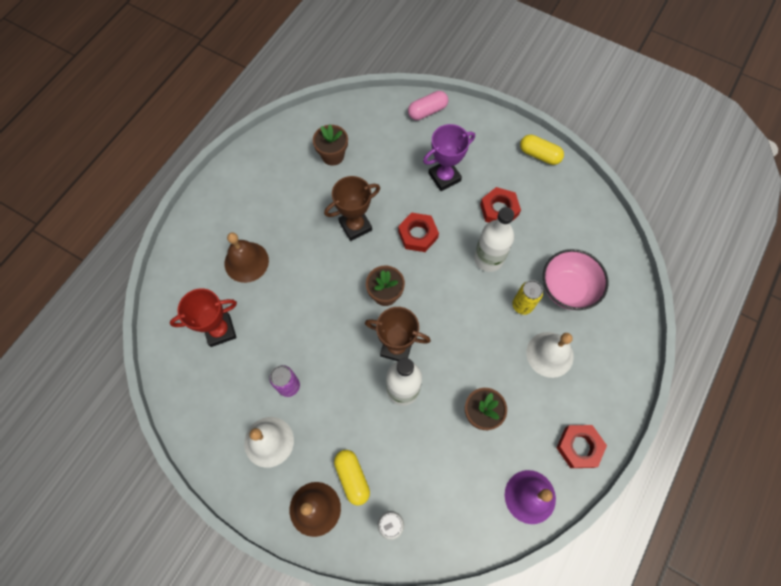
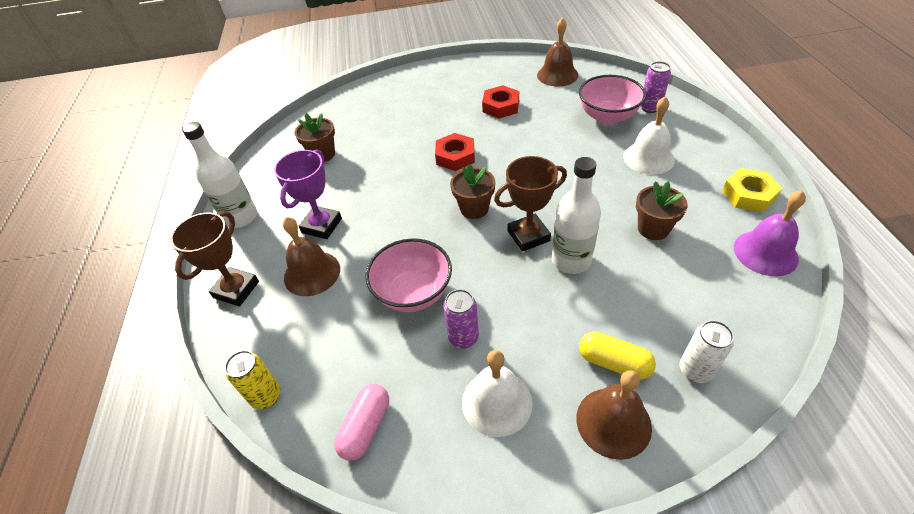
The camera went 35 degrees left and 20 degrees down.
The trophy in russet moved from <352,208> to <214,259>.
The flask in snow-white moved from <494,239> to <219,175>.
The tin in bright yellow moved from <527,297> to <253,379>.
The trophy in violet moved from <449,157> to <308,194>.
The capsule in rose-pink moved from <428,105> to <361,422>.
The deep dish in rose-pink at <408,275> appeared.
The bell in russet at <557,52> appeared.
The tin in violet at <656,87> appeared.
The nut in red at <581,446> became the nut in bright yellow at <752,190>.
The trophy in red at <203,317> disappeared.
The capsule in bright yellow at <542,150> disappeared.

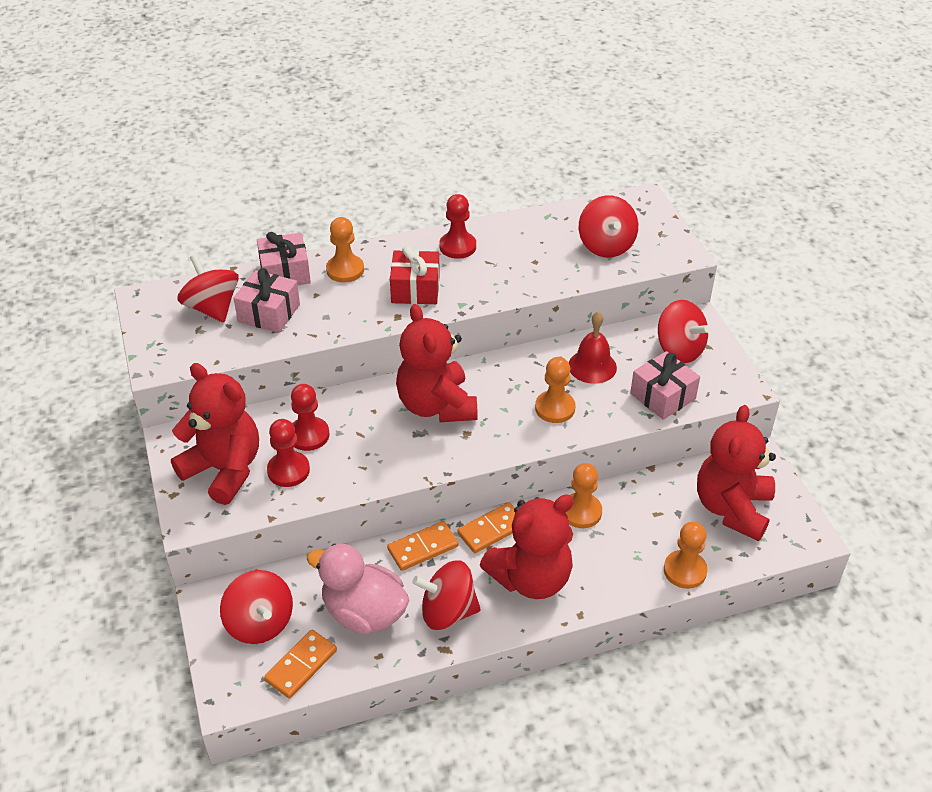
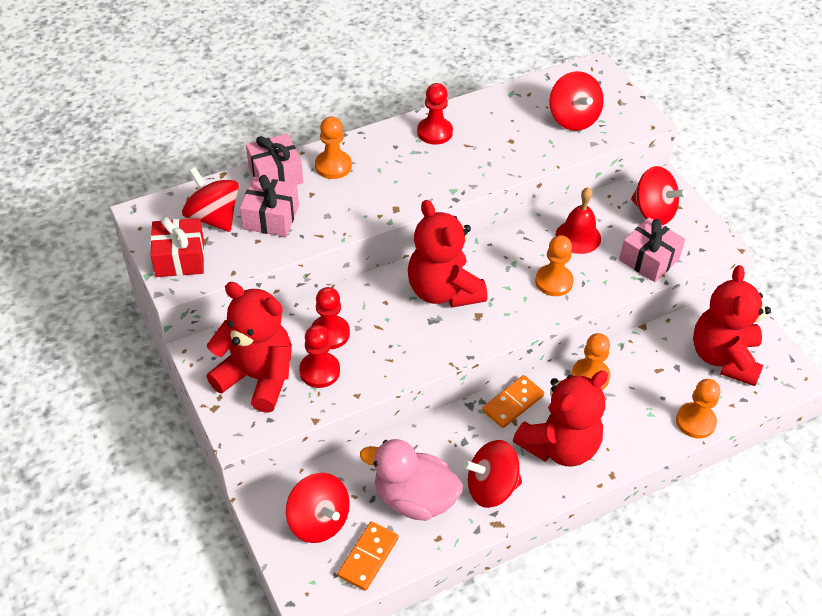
The camera went 10 degrees left and 5 degrees up.
The present in red moved from <415,275> to <177,247>.
The domino in orange-coloured at <423,546> disappeared.

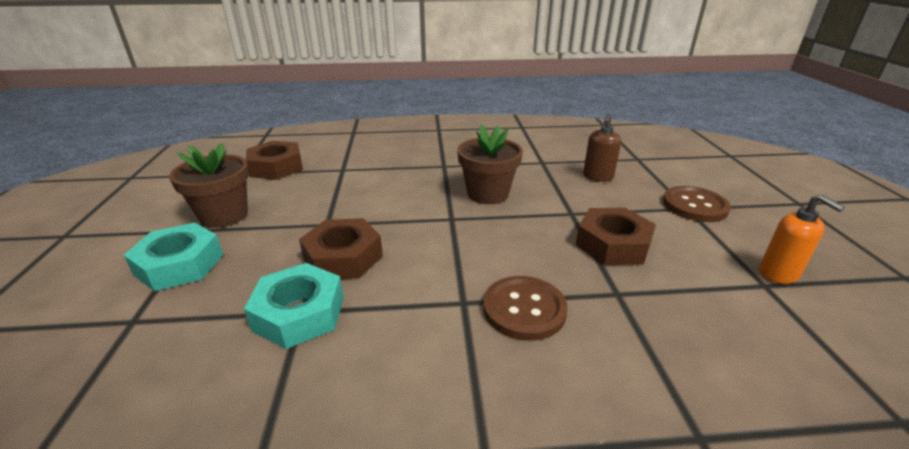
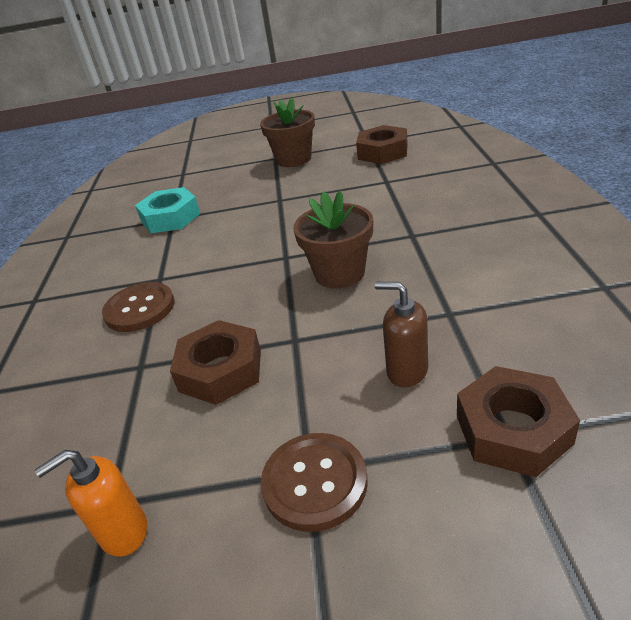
The camera went 95 degrees right and 5 degrees up.
The nut in russet moved from <341,248> to <518,421>.
The nut in turquoise at <173,257> disappeared.

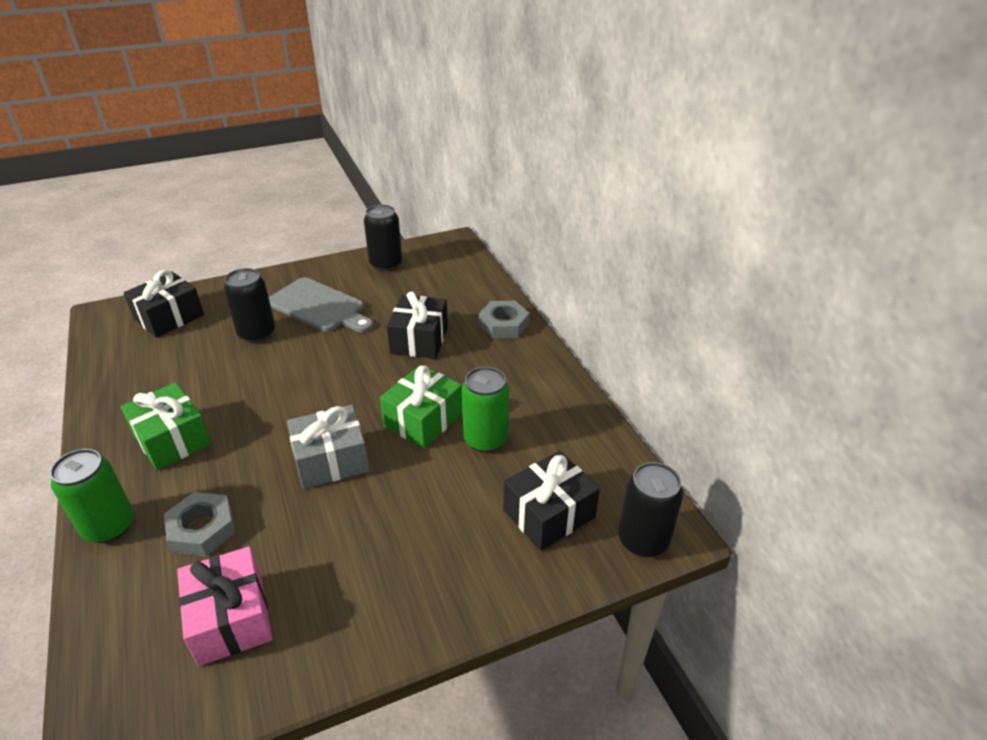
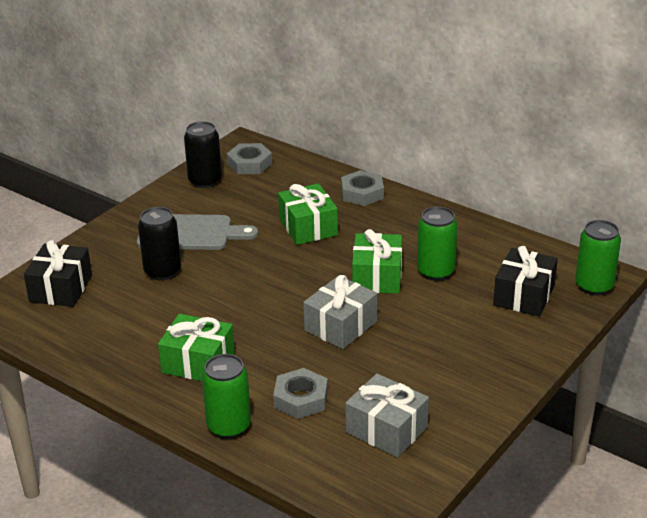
The camera went 30 degrees left and 5 degrees down.
The nut in ash-grey at <249,158> appeared.
The present in black at <417,325> became the present in green at <308,214>.
The present in rose-pink at <225,606> became the present in ash-grey at <387,415>.
The tin in black at <650,510> became the tin in green at <598,257>.

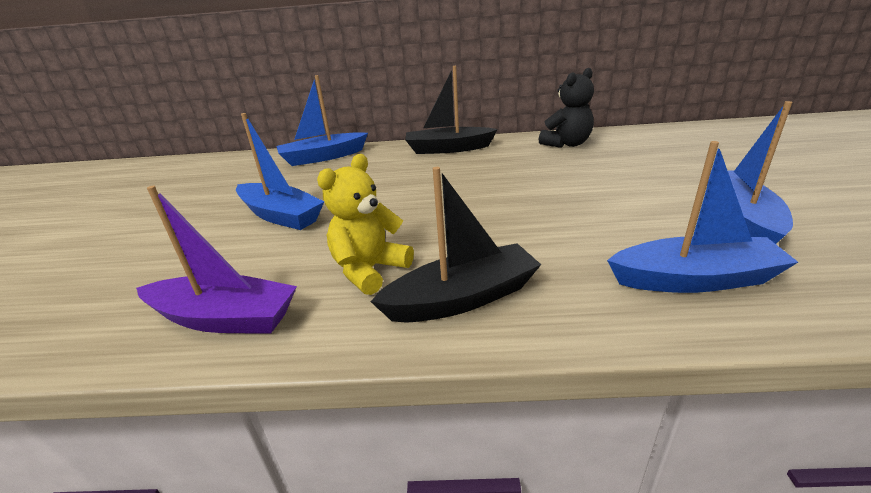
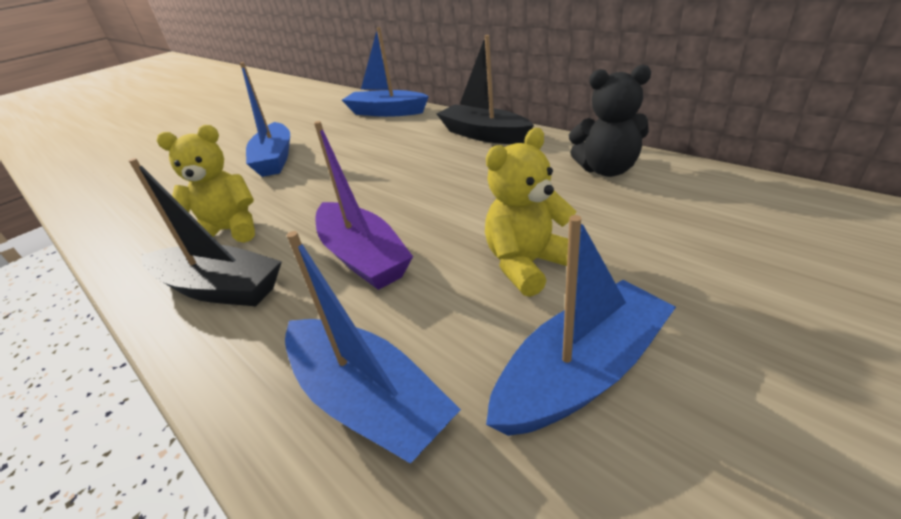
The camera went 45 degrees right and 5 degrees up.
The boat in violet moved from <216,260> to <363,205>.
The stuffed bear in bright yellow at <531,212> appeared.

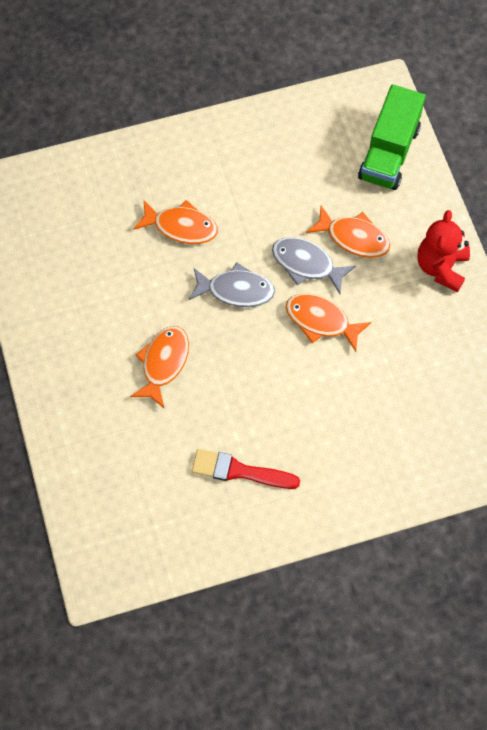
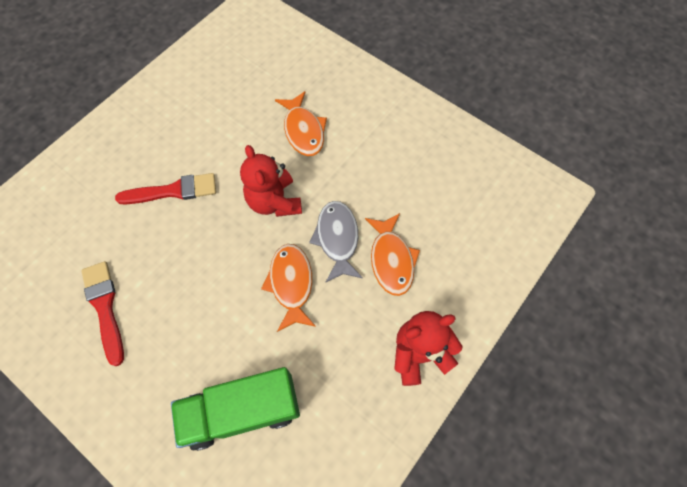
The camera went 55 degrees right and 0 degrees up.
The fish in orange-coloured at <159,367> was replaced by the brush in red at <165,188>.
The toy truck in green moved from <391,137> to <235,409>.
The fish in ash-grey at <232,284> was replaced by the stuffed bear in red at <271,181>.

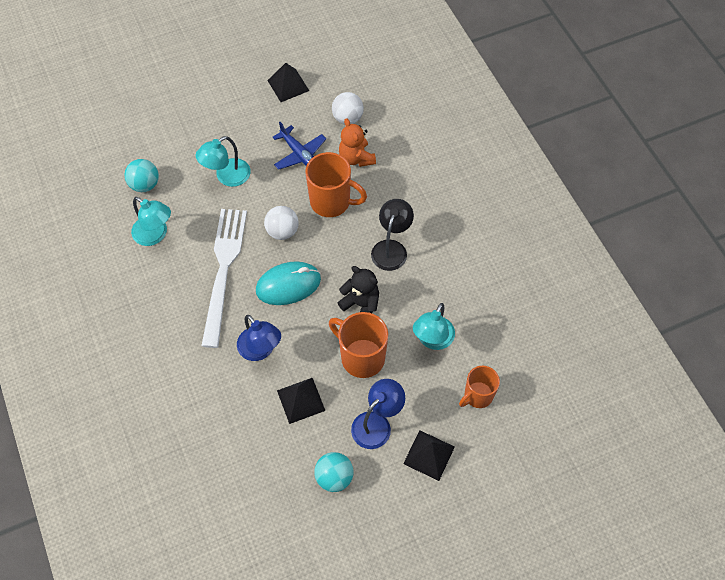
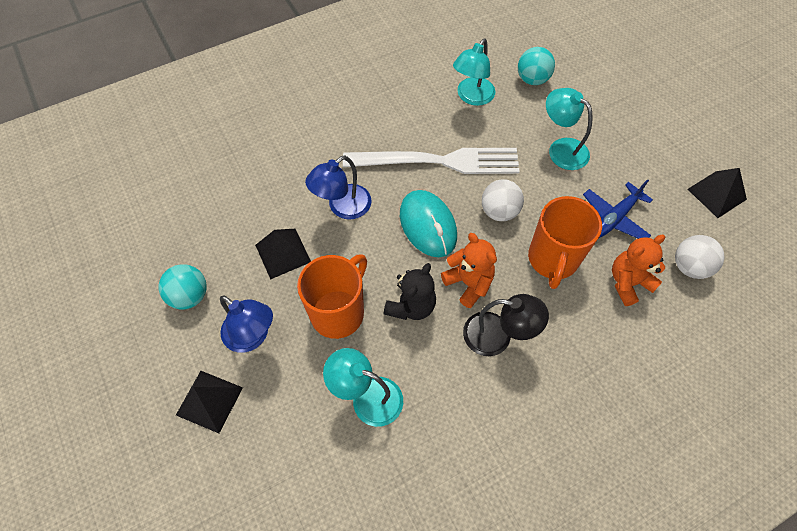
The camera went 85 degrees right and 0 degrees up.
The stuffed bear in orange-coloured at <469,270> appeared.
The tea mug in orange-coloured at <479,387> disappeared.

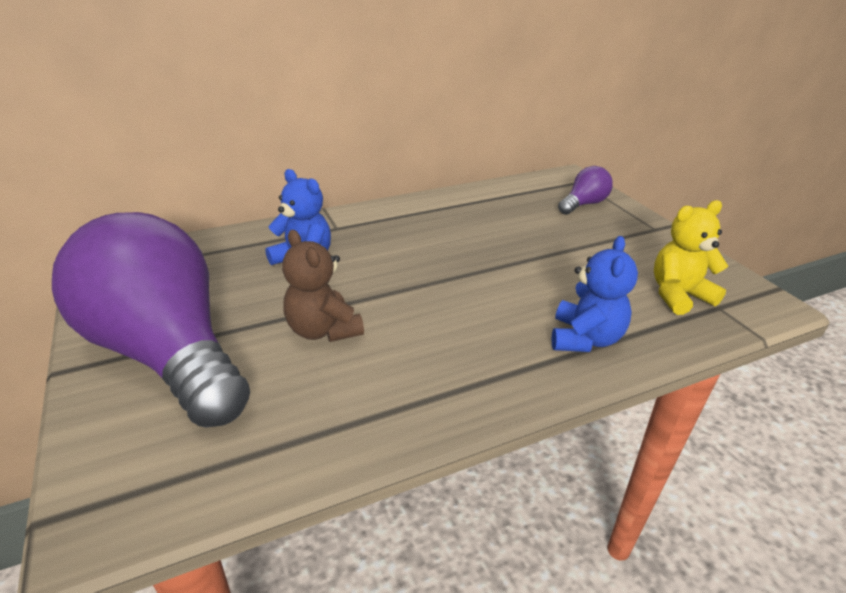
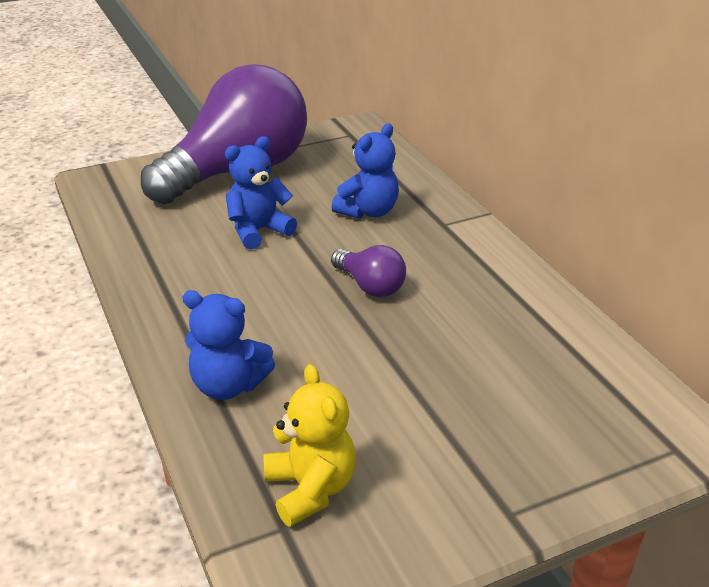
The camera went 90 degrees right and 0 degrees up.
The stuffed bear in russet at <323,286> became the stuffed bear in cobalt at <261,193>.
The bulb in violet moved from <585,190> to <368,271>.

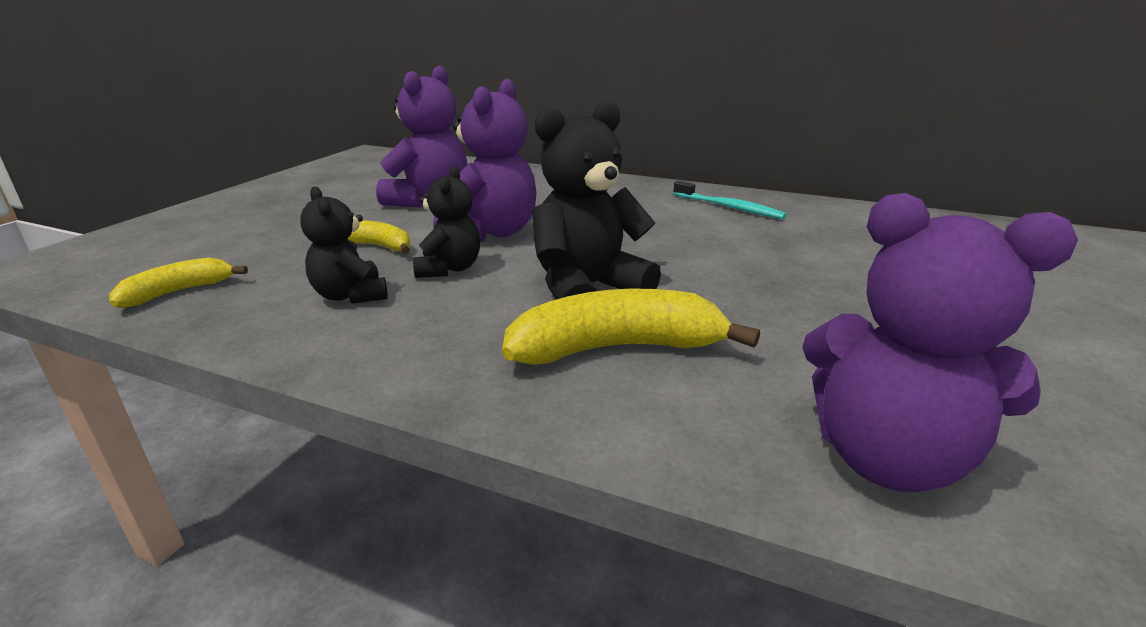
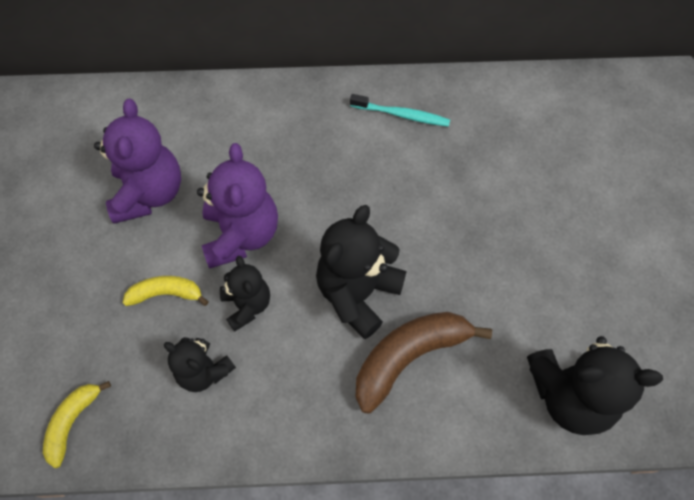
The camera went 25 degrees left and 35 degrees up.
The toy banana in bright yellow at <631,327> became the toy banana in russet at <423,362>.
The stuffed bear in violet at <940,342> became the stuffed bear in black at <595,385>.

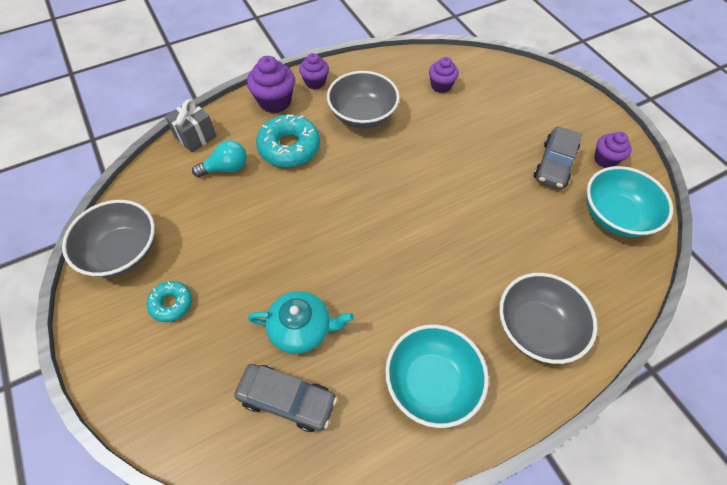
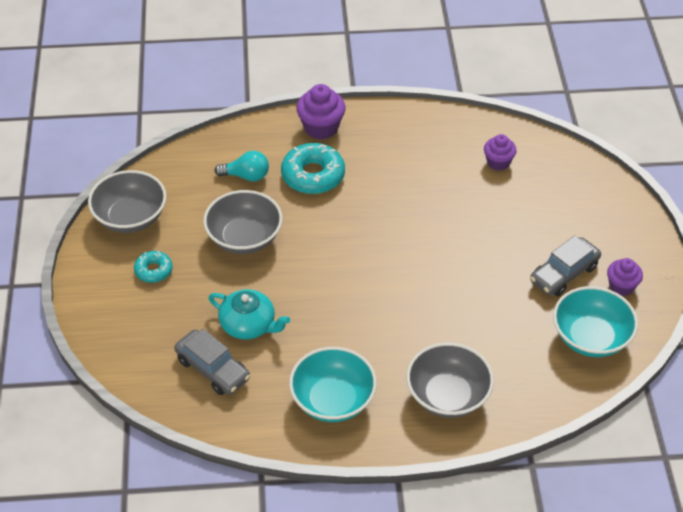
The camera went 25 degrees right and 10 degrees down.
The deep dish in ash-grey moved from <363,100> to <242,222>.
The present in ash-grey at <191,126> disappeared.
The muffin in violet at <314,71> disappeared.

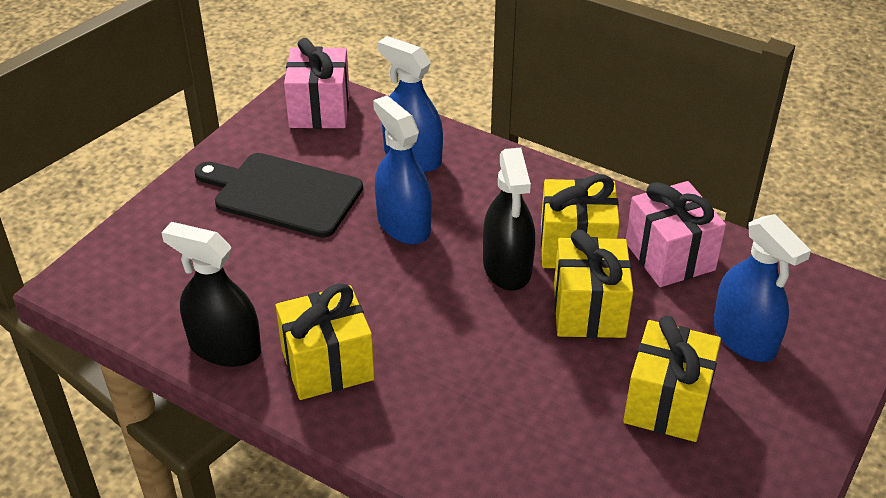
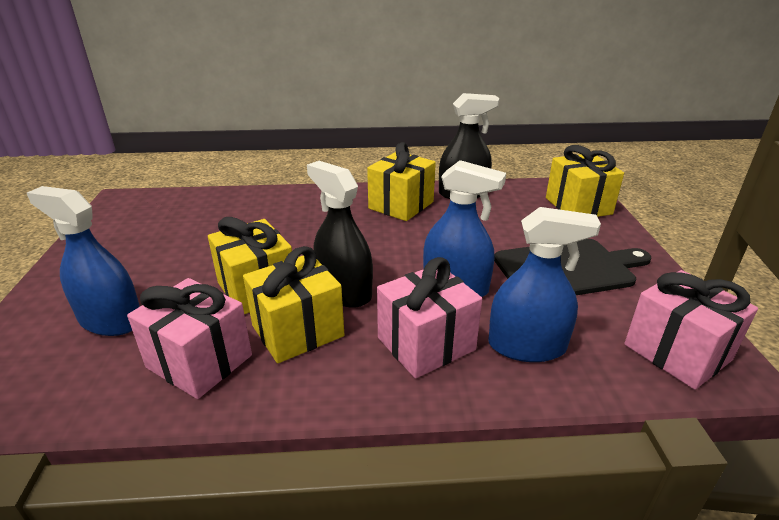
The camera went 145 degrees right and 10 degrees down.
The present in rose-pink at <429,318> appeared.
The present in bright yellow moved from <672,379> to <585,181>.

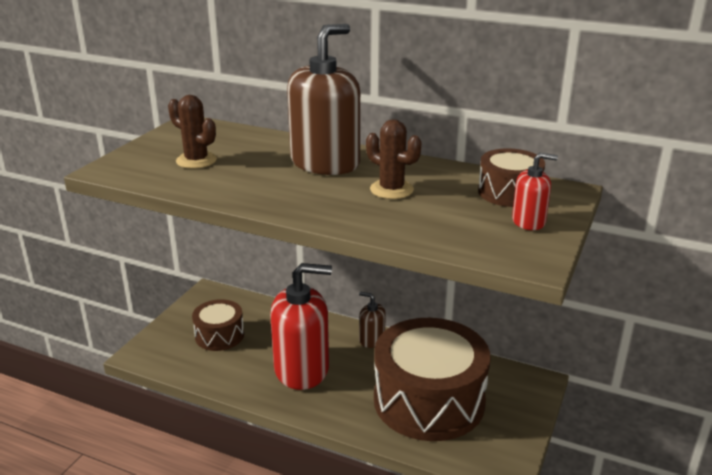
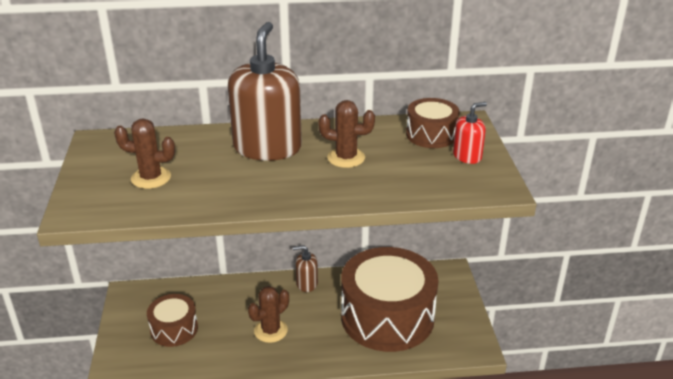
The camera went 30 degrees left and 5 degrees up.
The soap dispenser in red at <301,326> was replaced by the prickly plant in russet at <268,314>.

